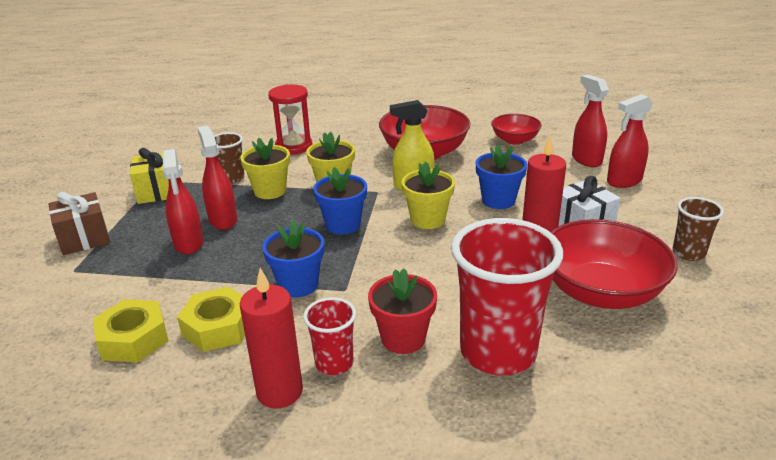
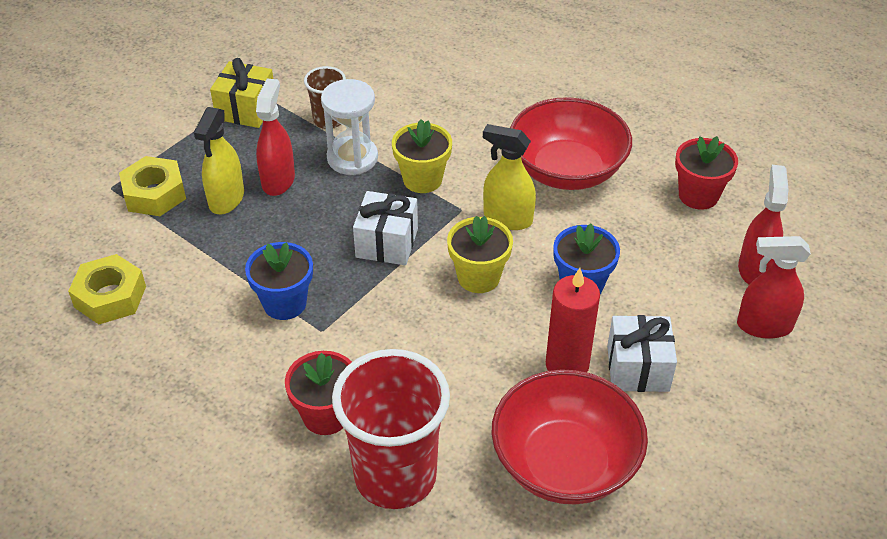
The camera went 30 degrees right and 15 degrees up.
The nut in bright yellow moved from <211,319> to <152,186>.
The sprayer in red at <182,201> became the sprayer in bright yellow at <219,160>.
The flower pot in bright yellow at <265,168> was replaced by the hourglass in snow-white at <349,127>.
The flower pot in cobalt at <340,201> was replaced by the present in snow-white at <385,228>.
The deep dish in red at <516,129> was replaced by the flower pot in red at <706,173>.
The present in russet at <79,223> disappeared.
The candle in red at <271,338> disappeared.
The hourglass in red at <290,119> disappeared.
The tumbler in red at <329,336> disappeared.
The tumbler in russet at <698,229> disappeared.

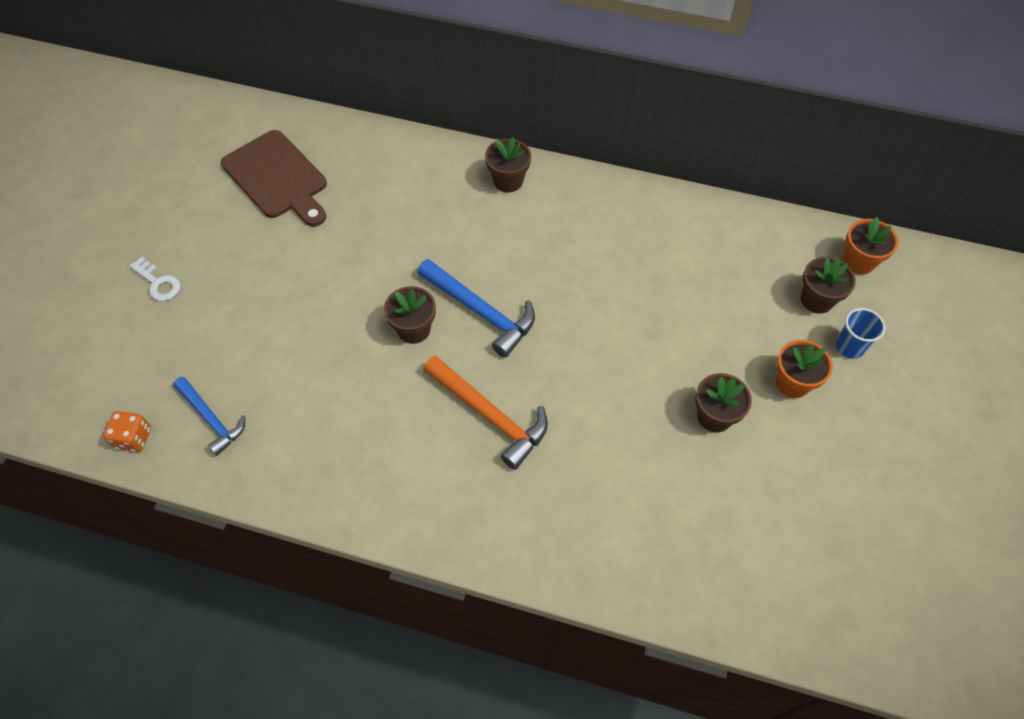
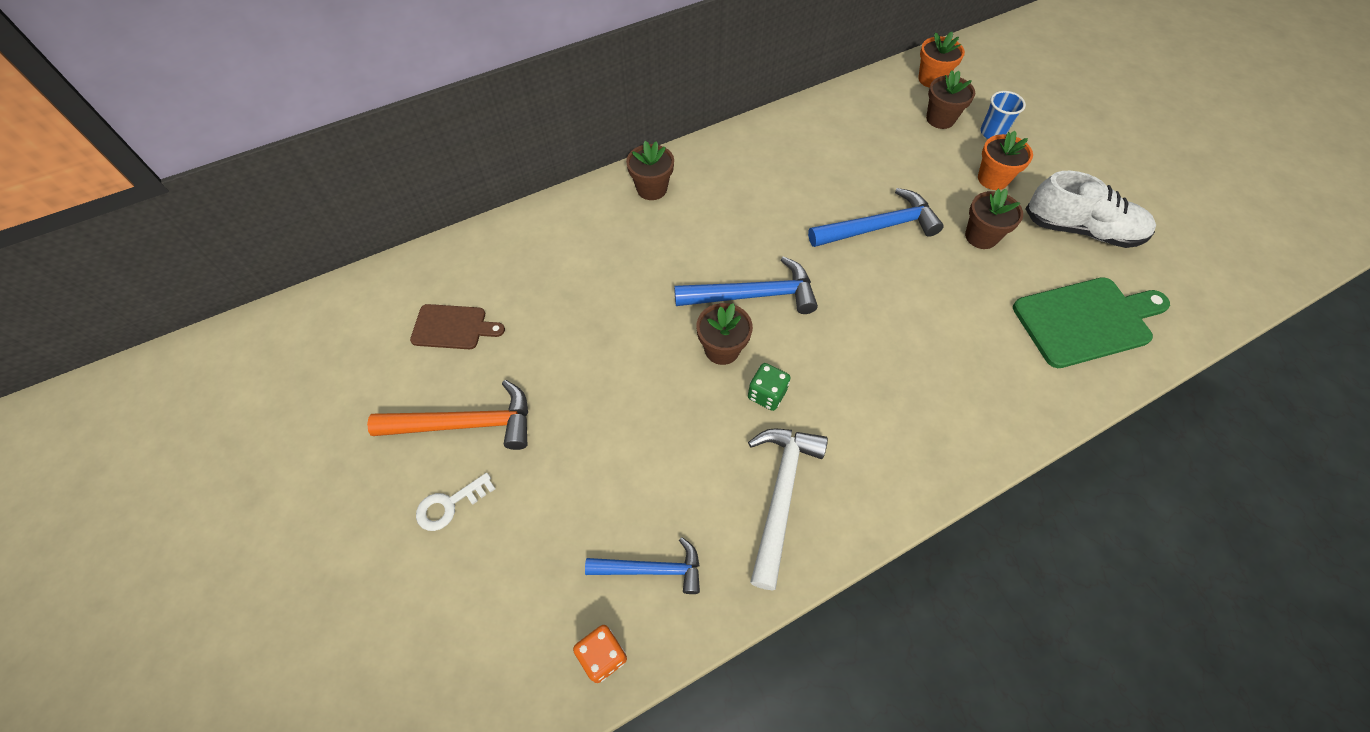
The camera went 45 degrees left and 0 degrees up.
The claw hammer in orange-coloured moved from <485,412> to <447,415>.
The bread board in russet at <274,178> changed to 0.58 times the size.
The latchkey in snow-white at <155,279> turned 150 degrees clockwise.
The die in green at <769,387> appeared.
The claw hammer in snow-white at <788,509> appeared.
The claw hammer in cobalt at <876,217> appeared.
The bread board in green at <1091,322> appeared.
The sneaker in snow-white at <1090,209> appeared.

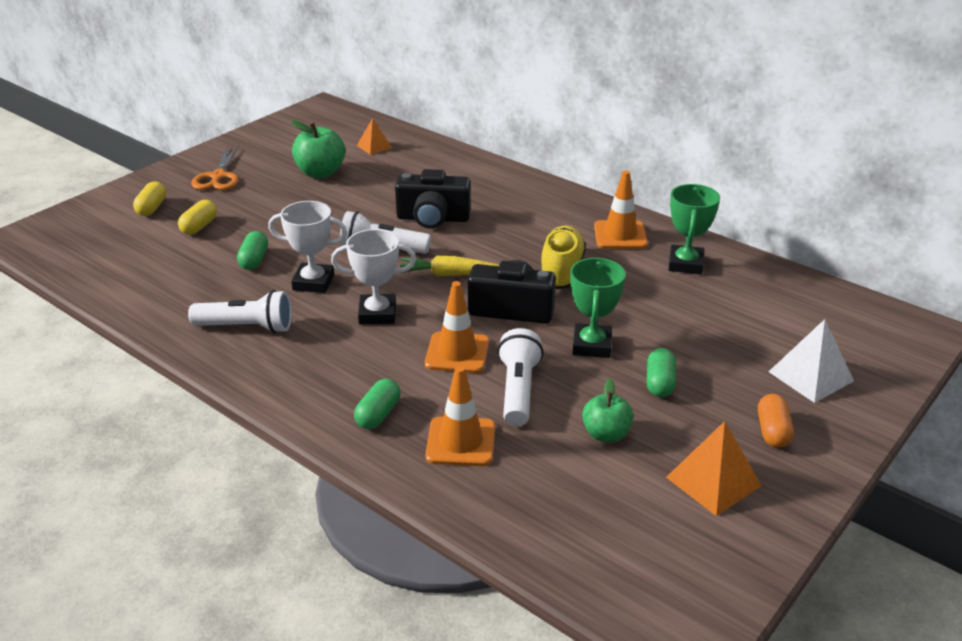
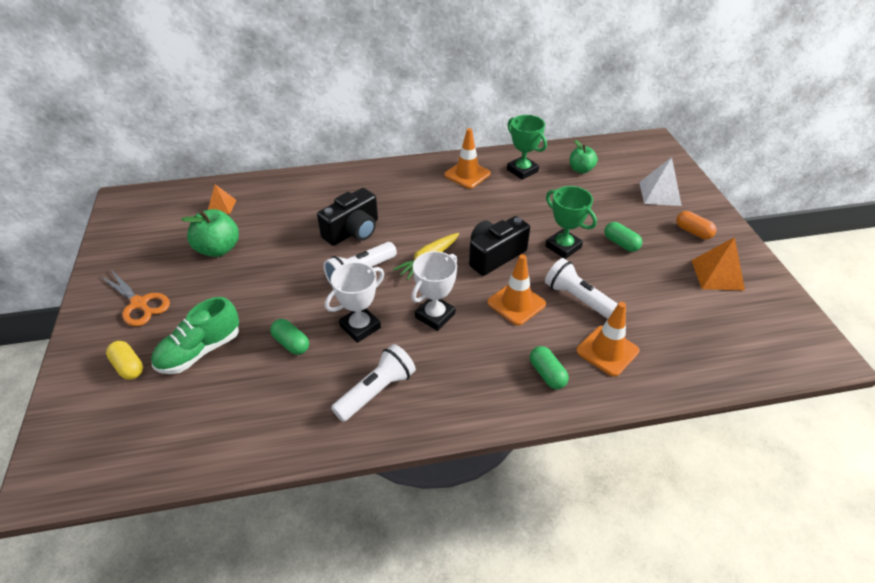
The camera went 50 degrees left and 10 degrees up.
The capsule in bright yellow at <197,217> was replaced by the sneaker in green at <195,335>.
The apple in green moved from <607,410> to <584,157>.
The sneaker in bright yellow at <563,257> disappeared.

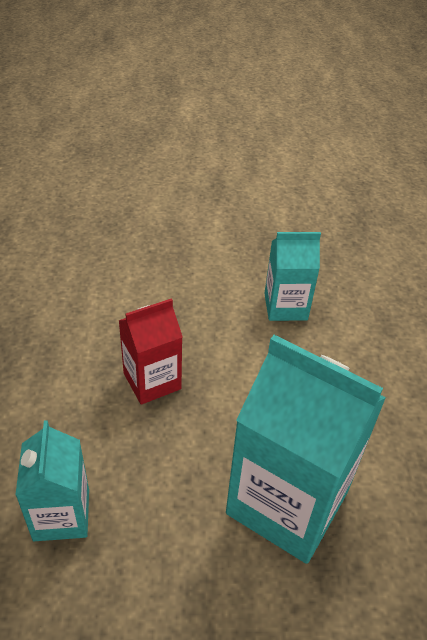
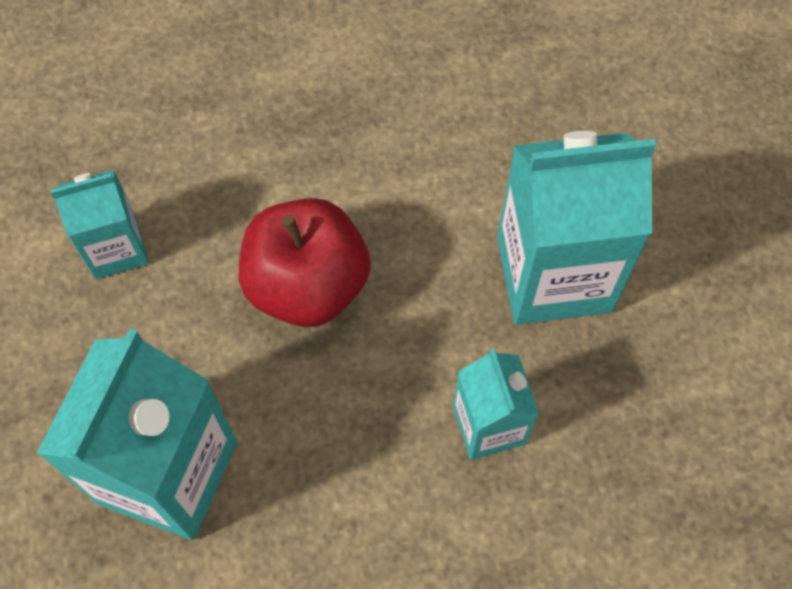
The camera went 80 degrees right and 20 degrees up.
The carton in red at <150,351> was replaced by the apple in red at <305,262>.
The carton in turquoise at <576,228> appeared.

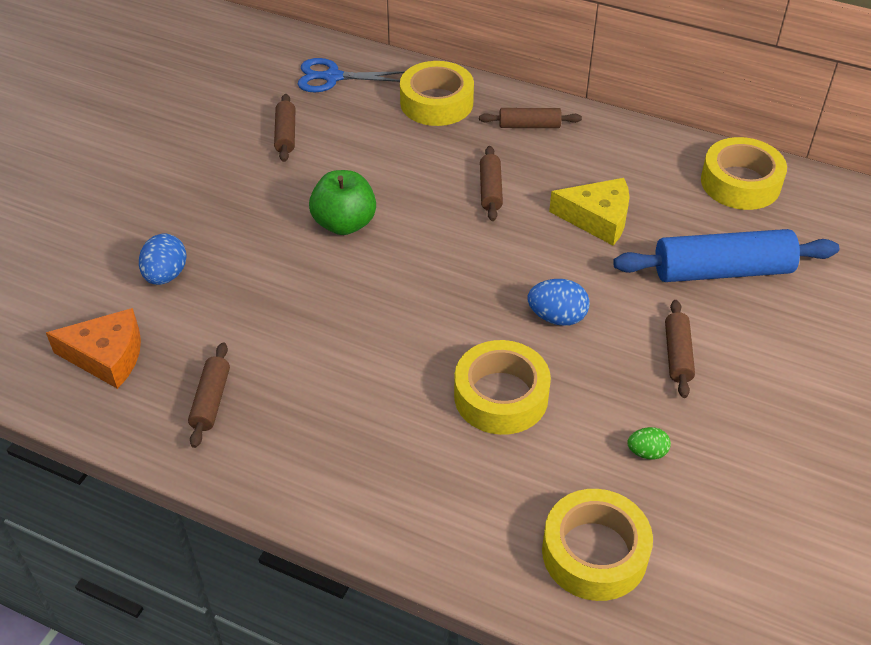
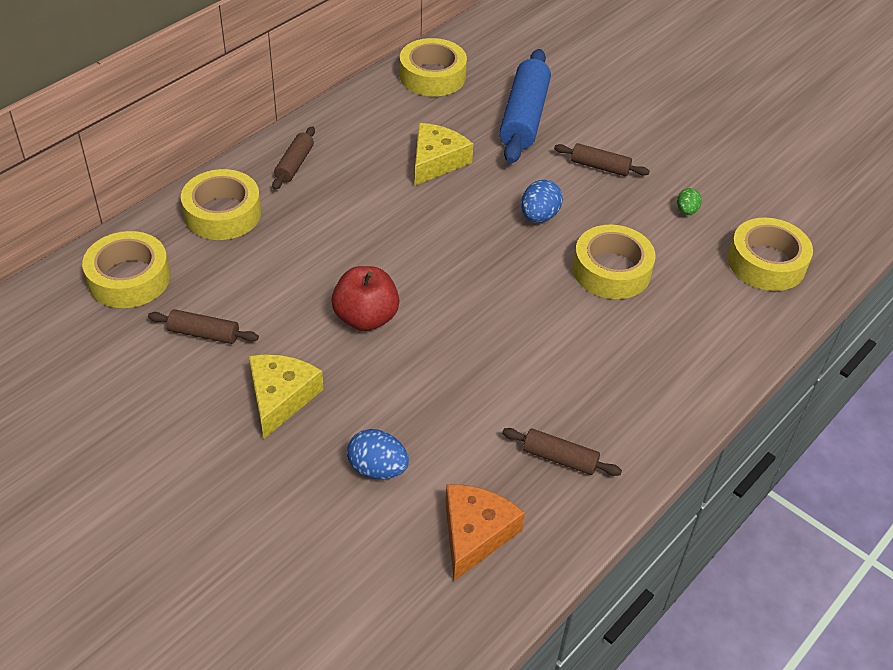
The camera went 75 degrees left and 0 degrees up.
The scissors in cobalt at <351,75> was replaced by the sticky tape in bright yellow at <126,269>.
The cheese in bright yellow at <286,396> appeared.
The apple in green at <342,202> became the apple in red at <365,298>.
The pastry roller in russet at <491,183> disappeared.

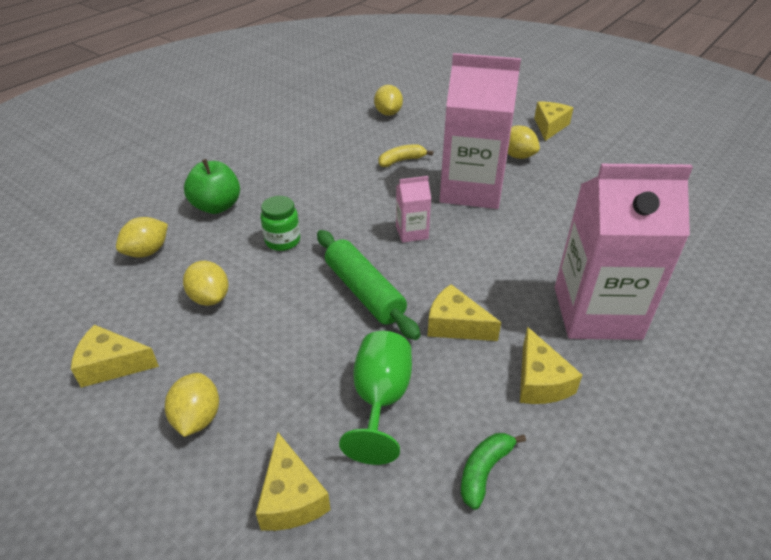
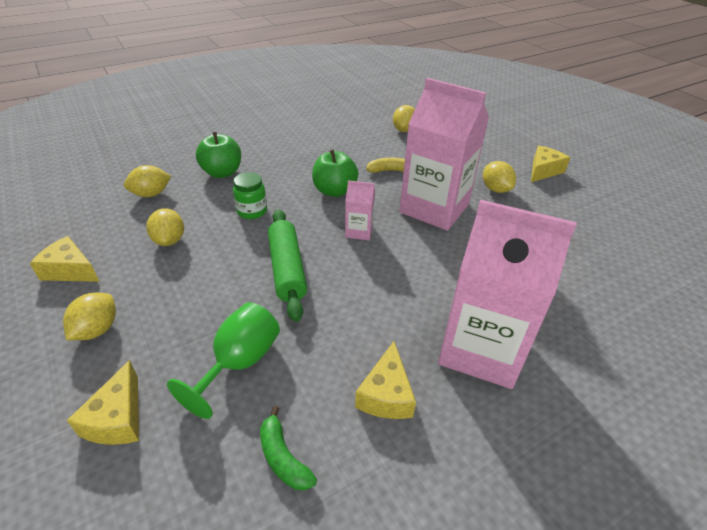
The camera went 20 degrees right and 0 degrees up.
The toy banana in green at <493,471> turned 90 degrees counterclockwise.
The apple in green at <335,173> appeared.
The cheese in bright yellow at <464,312> disappeared.

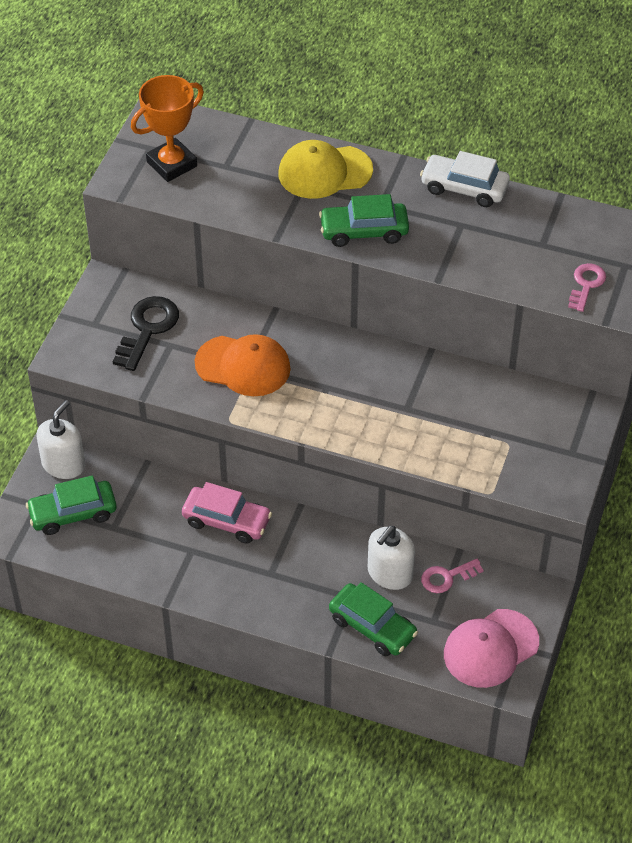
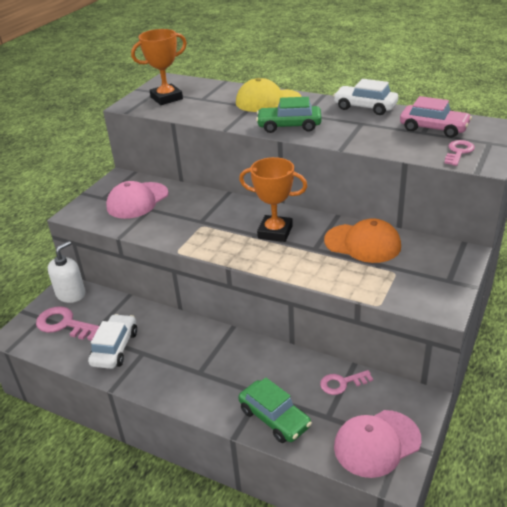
The camera went 10 degrees right and 15 degrees down.
The toy car in green at <71,505> was replaced by the latchkey in rose-pink at <67,323>.
The toy car in snow-white at <112,341> appeared.
The latchkey in black at <145,333> was replaced by the peaked cap in rose-pink at <137,200>.
The trophy in orange-coloured at <273,199> appeared.
The peaked cap in orange-coloured moved from <243,365> to <362,240>.
The toy car in rose-pink moved from <227,513> to <436,117>.
The soap dispenser in snow-white at <391,558> disappeared.

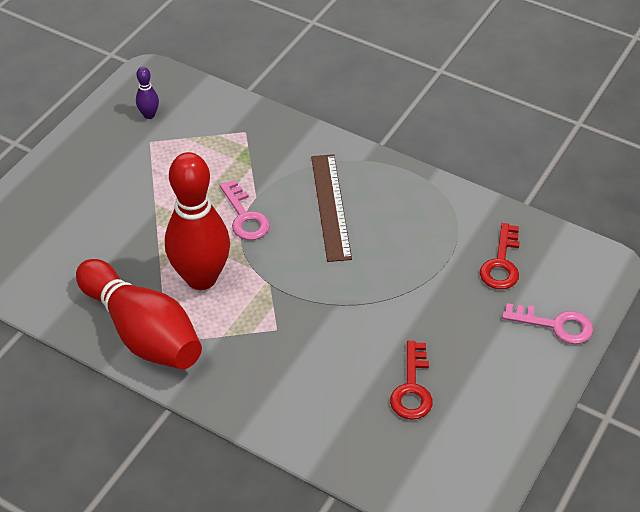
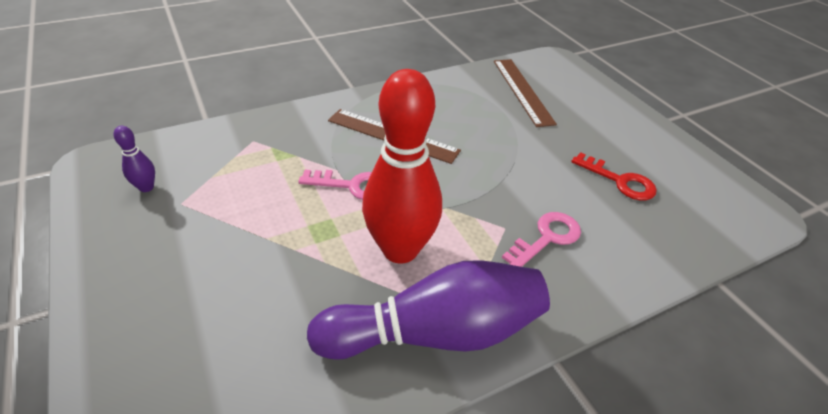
The camera went 60 degrees left and 5 degrees down.
The tenpin in red at <139,314> became the tenpin in violet at <428,310>.
The latchkey in red at <500,256> was replaced by the measuring stick in russet at <525,93>.
The latchkey in rose-pink moved from <547,323> to <541,239>.

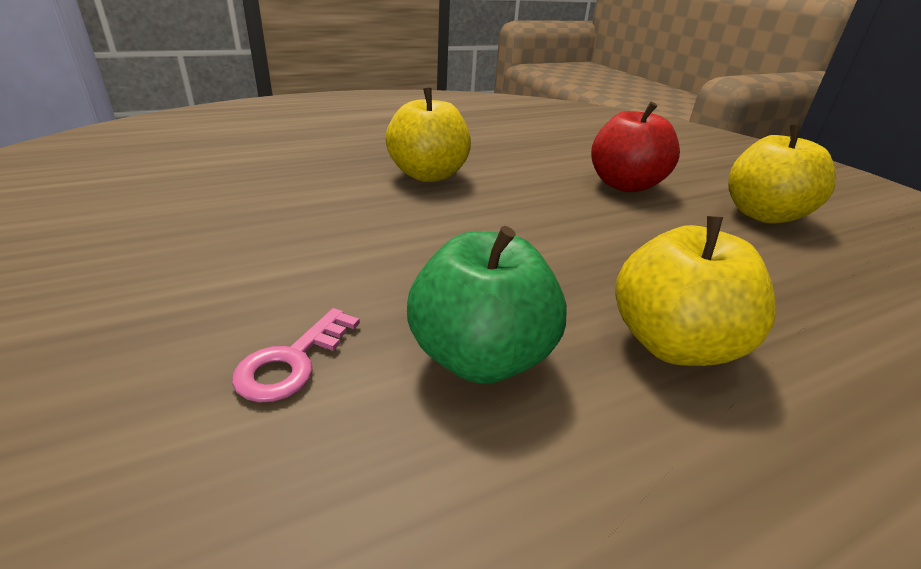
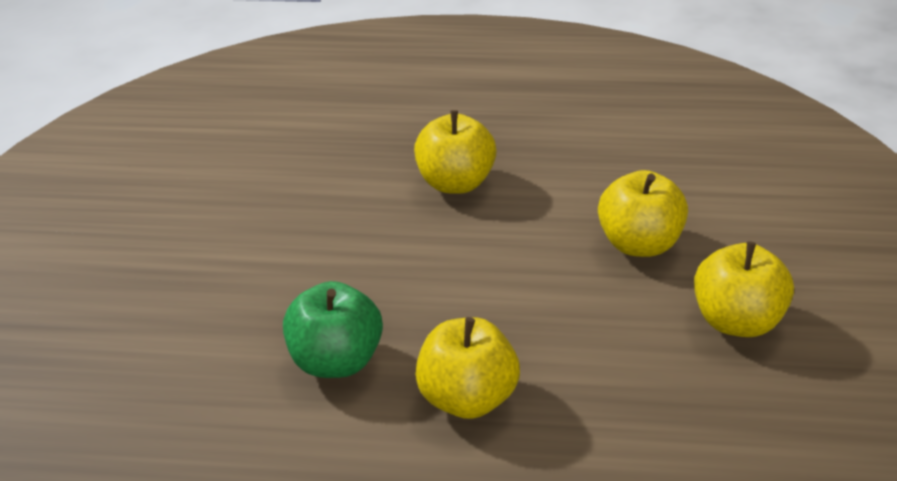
The camera went 35 degrees right and 5 degrees up.
The apple in red at <635,147> became the apple in bright yellow at <643,213>.
The latchkey in rose-pink at <296,355> disappeared.

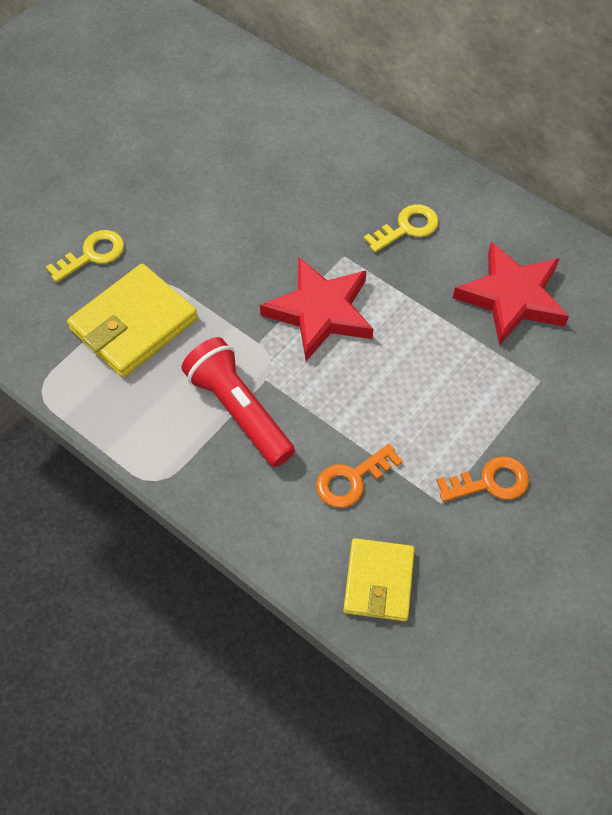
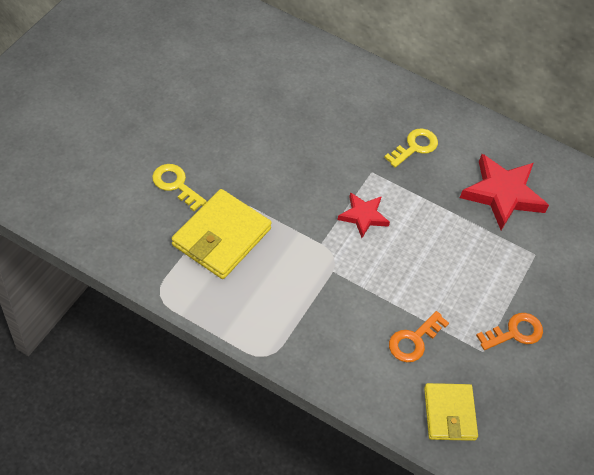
The camera went 15 degrees left and 5 degrees down.
The latchkey in bright yellow at <85,256> turned 90 degrees counterclockwise.
The star in red at <317,309> changed to 0.58 times the size.
The torch in red at <238,402> disappeared.

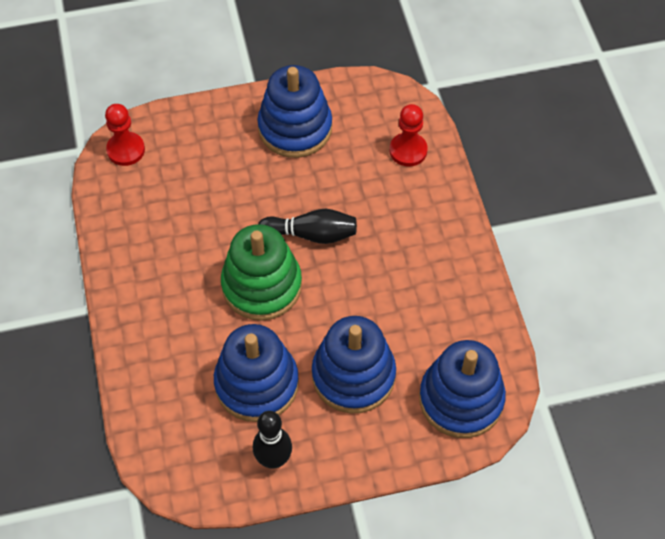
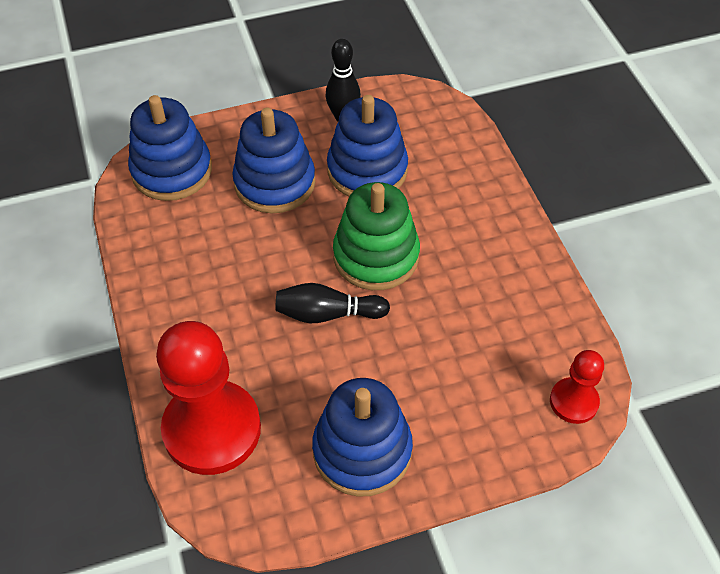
The camera went 175 degrees right and 5 degrees down.
The chess pawn in red at <408,135> changed to 1.98 times the size.

